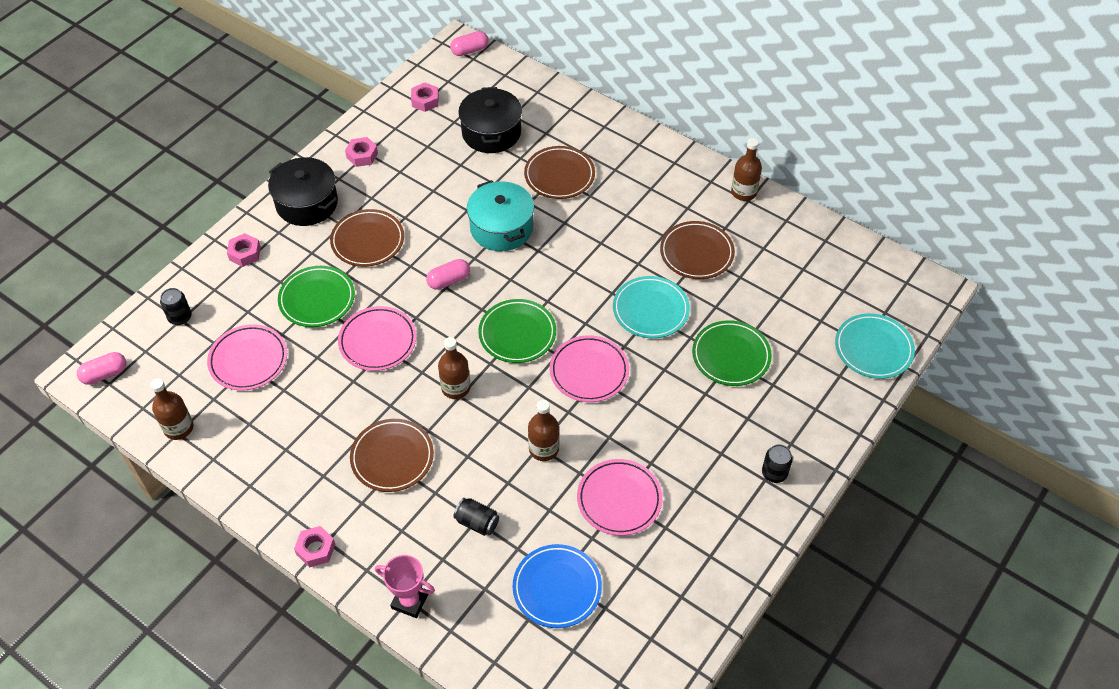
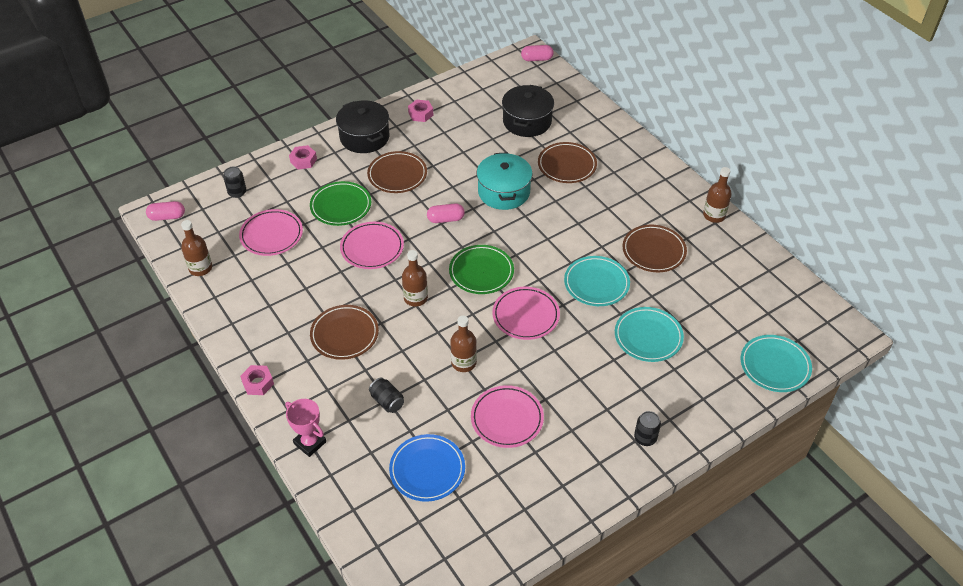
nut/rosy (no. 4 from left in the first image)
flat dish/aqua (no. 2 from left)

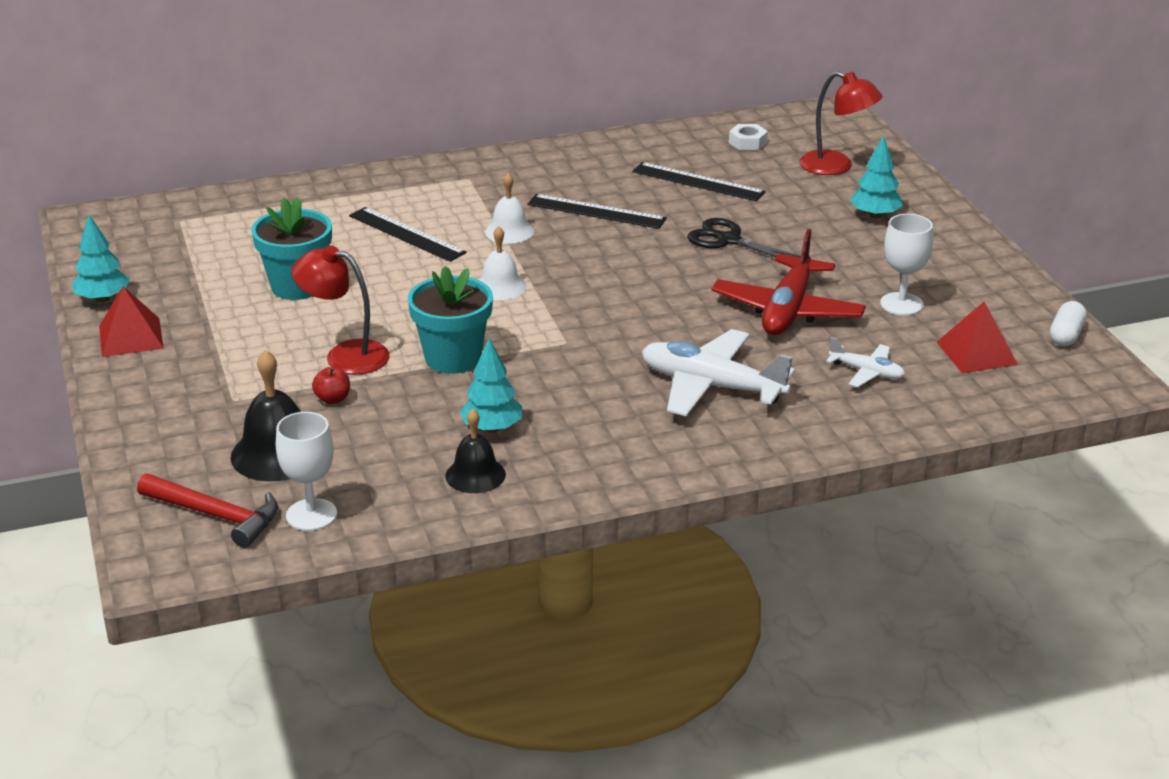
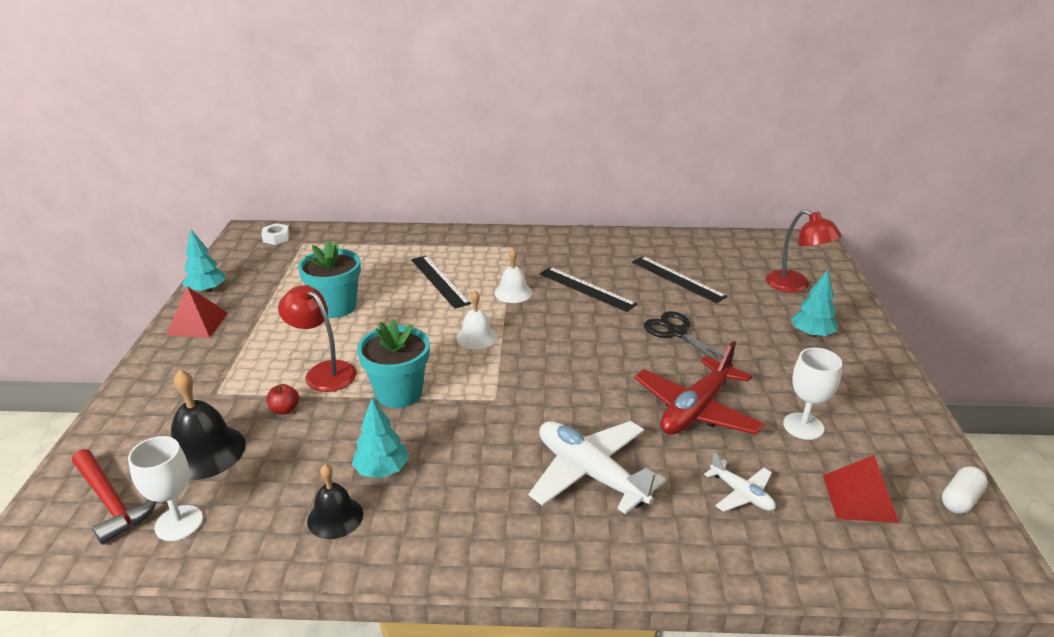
nut/white

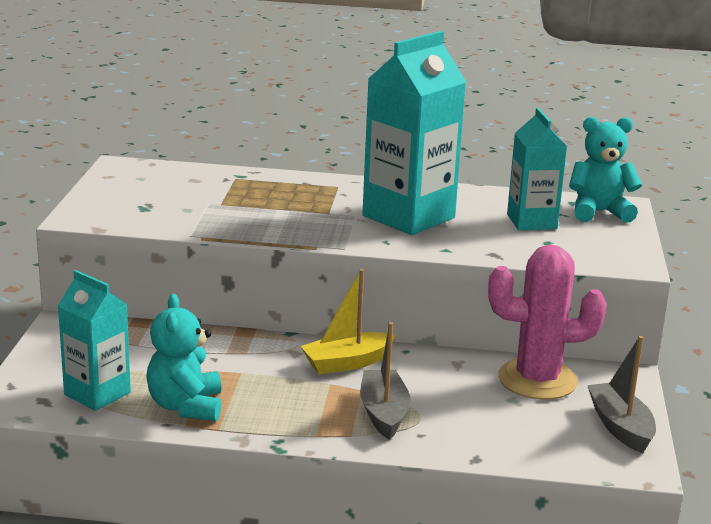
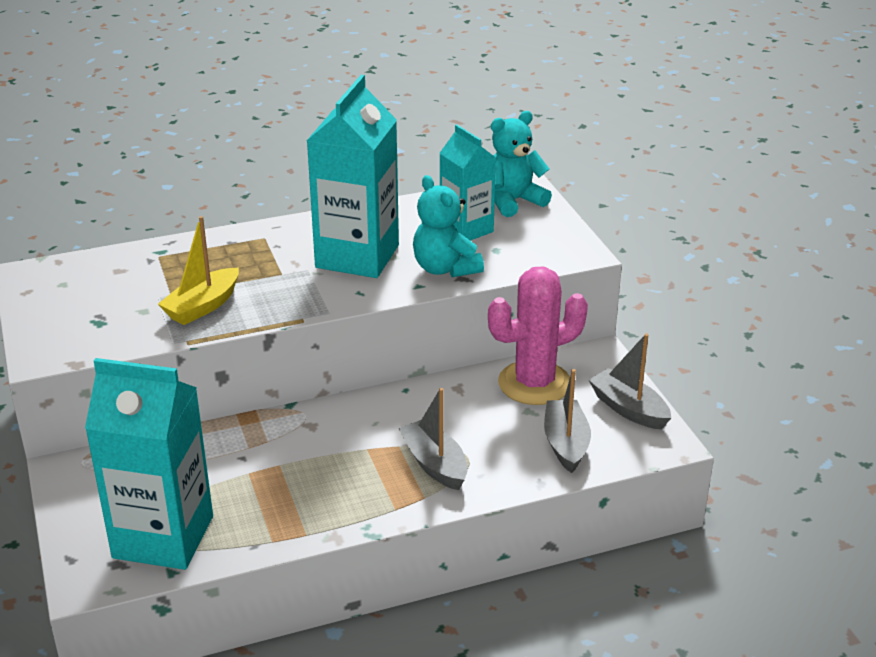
toy boat/ash-grey (no. 2 from left)
stuffed bear/aqua (no. 1 from left)
toy boat/golden
milk carton/aqua (no. 1 from left)

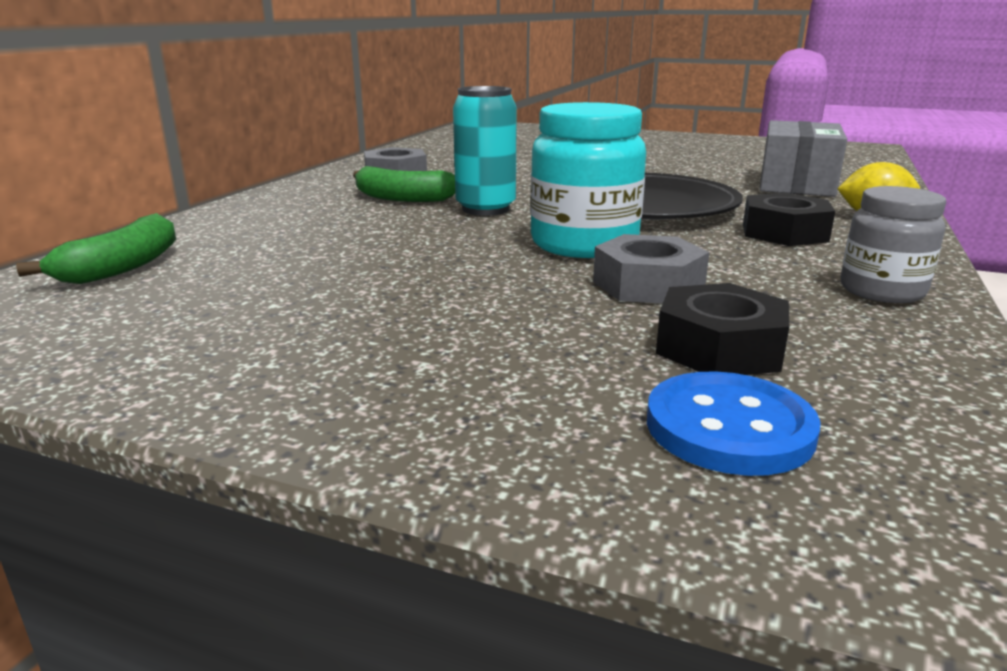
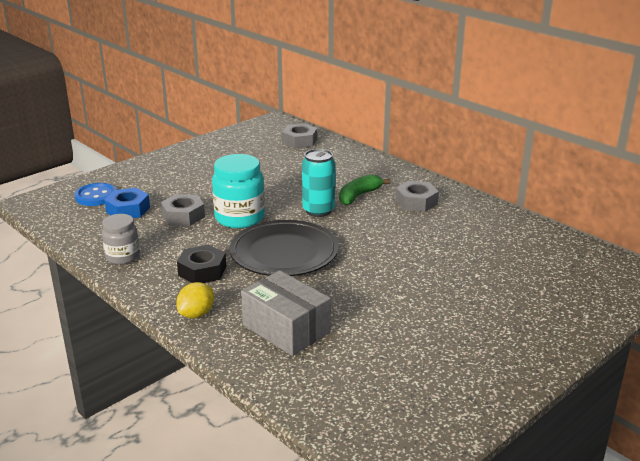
nut/ash-grey (no. 2 from left)
nut/blue

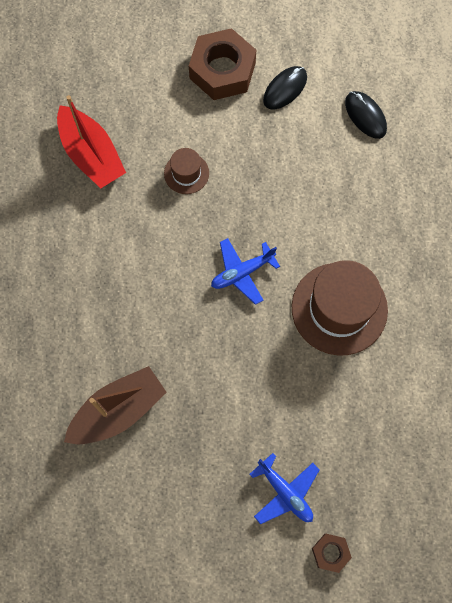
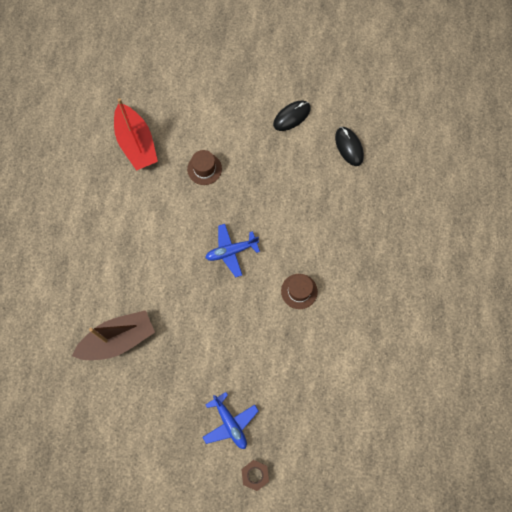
nut/brown (no. 1 from left in the first image)
top hat/brown (no. 2 from left)

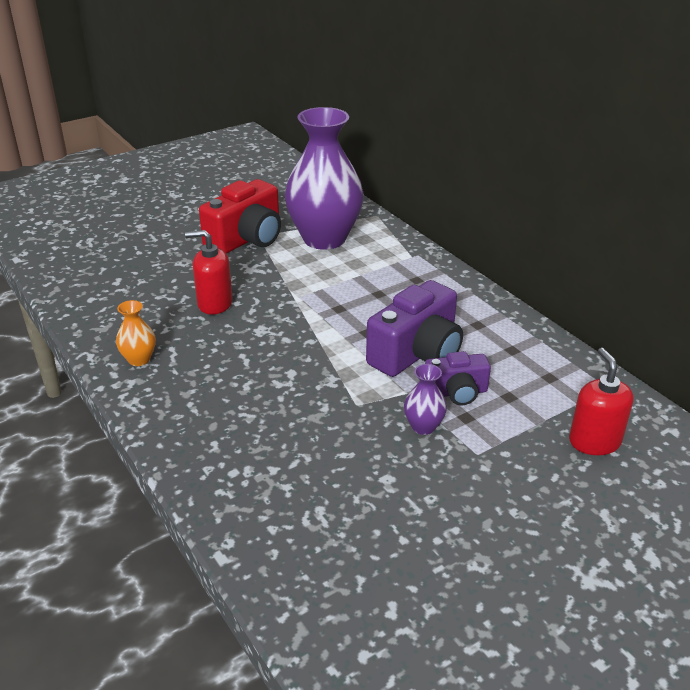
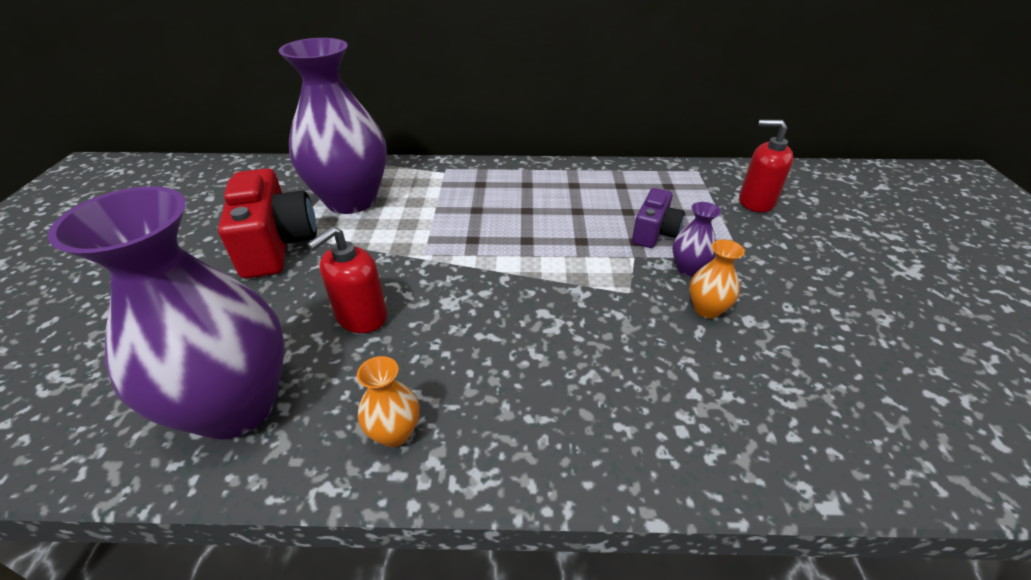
camera/purple (no. 1 from left in the first image)
flower vase/purple (no. 1 from left)
flower vase/orange-coloured (no. 2 from left)

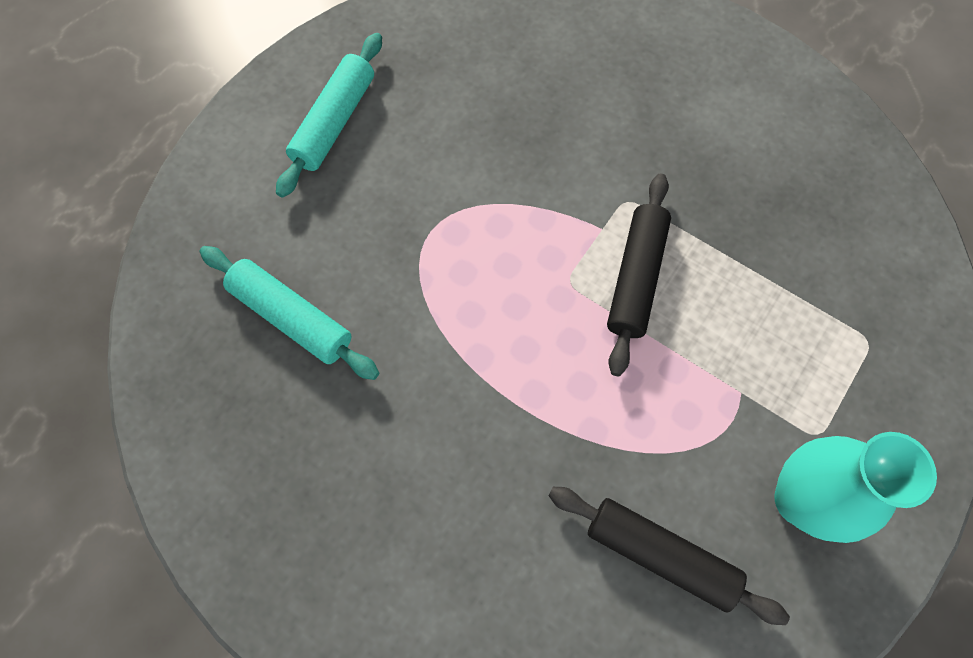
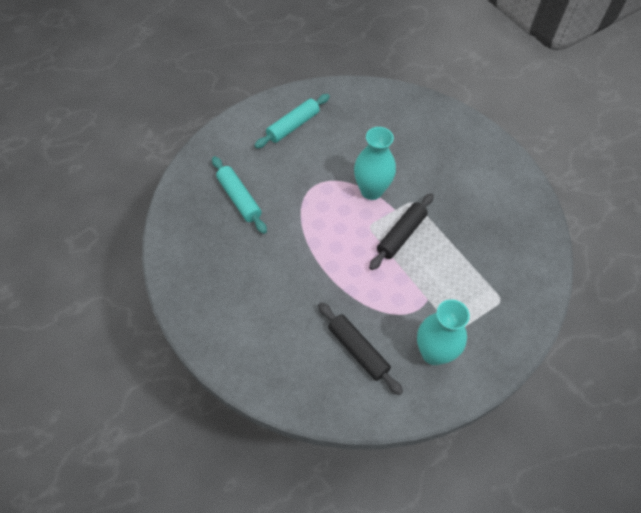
flower vase/aqua (no. 1 from left)

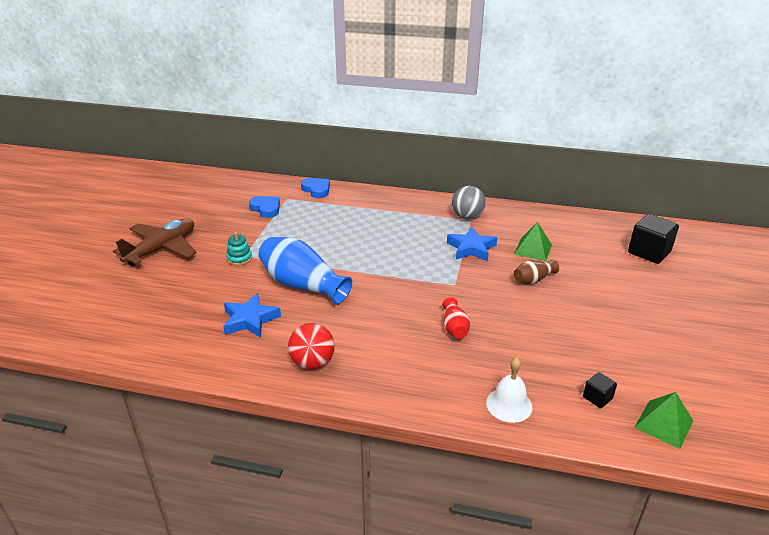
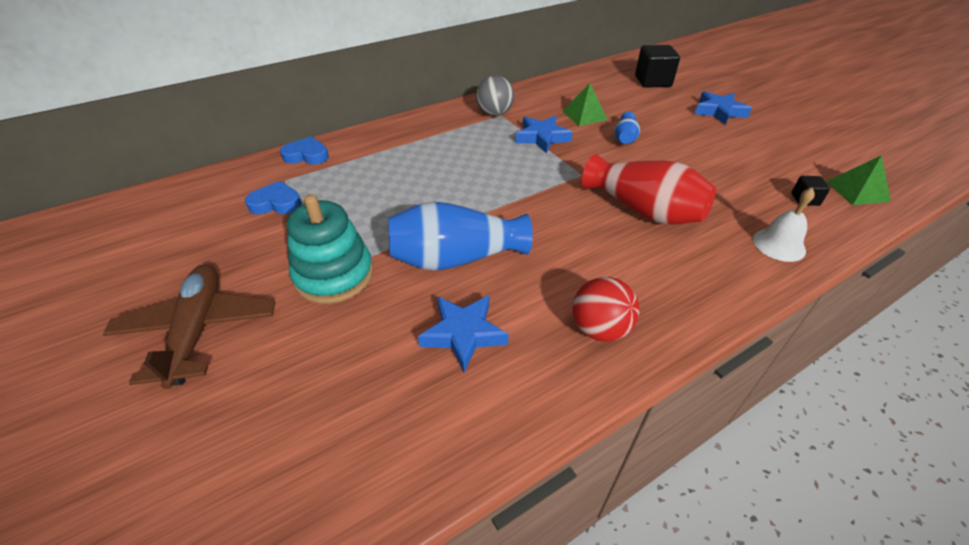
five-pointed star/blue (no. 3 from left)
flower vase/blue (no. 2 from left)
stacking toy/aqua
flower vase/crimson

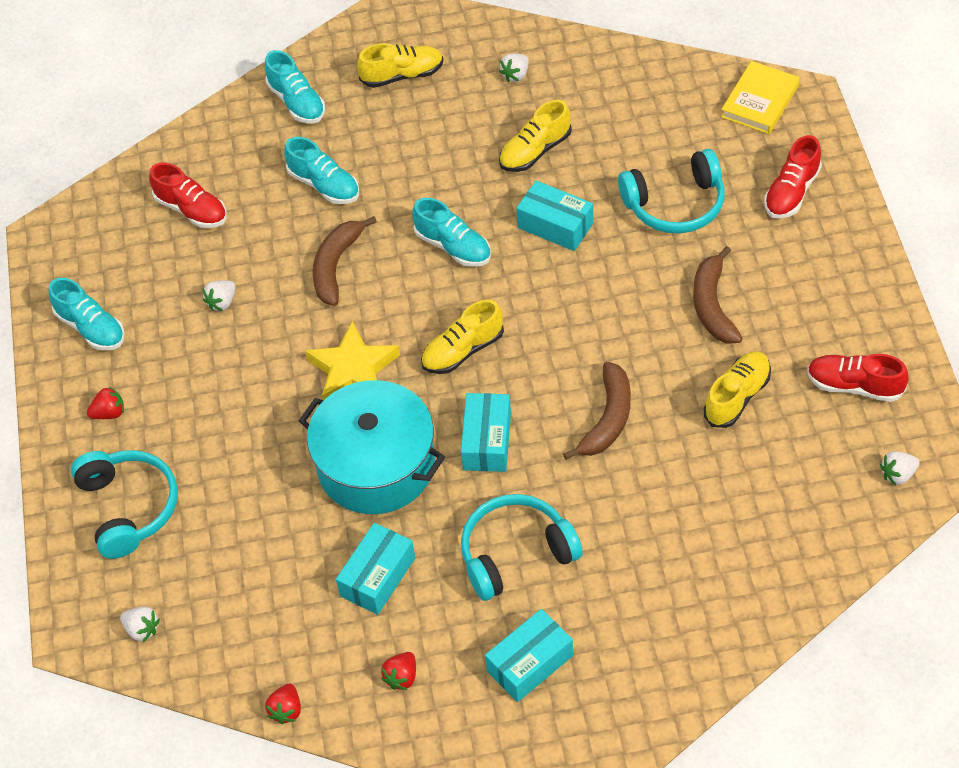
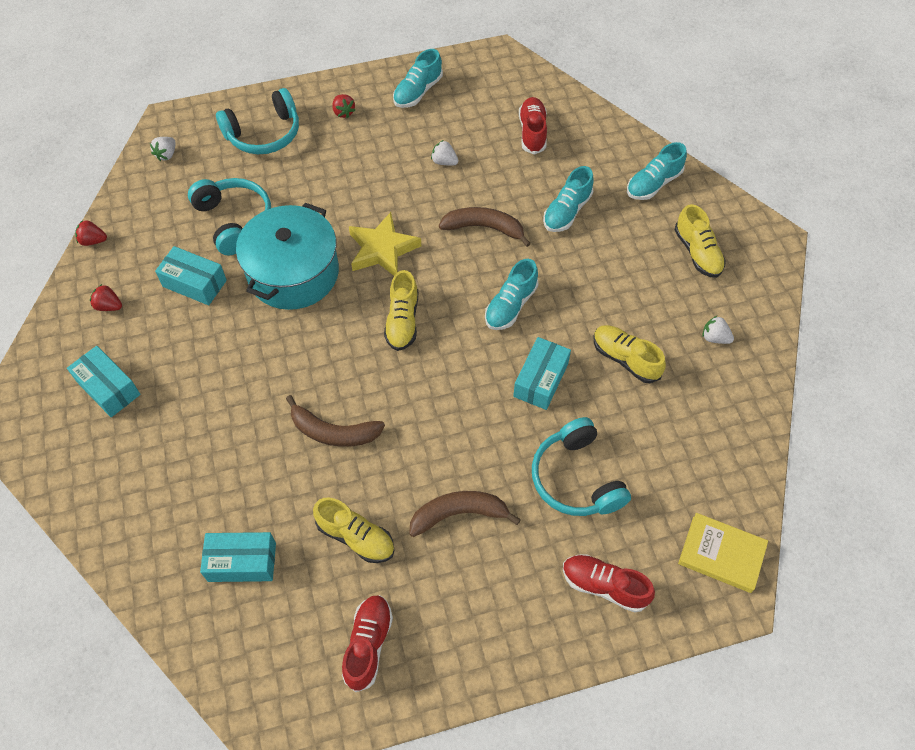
strawberry/white (no. 4 from left in the first image)
parcel/aqua (no. 3 from left)
over-ear headphones/aqua (no. 1 from left)
shoe/crimson (no. 2 from left)
shoe/golden (no. 2 from left)

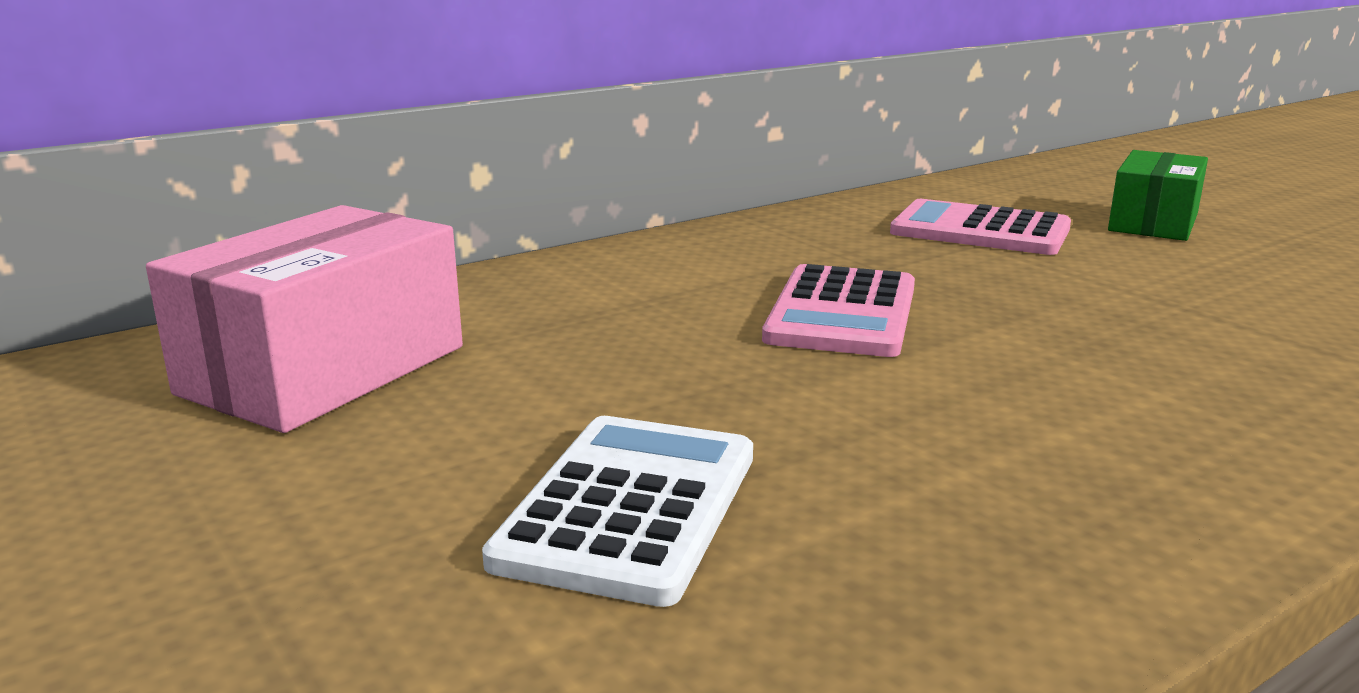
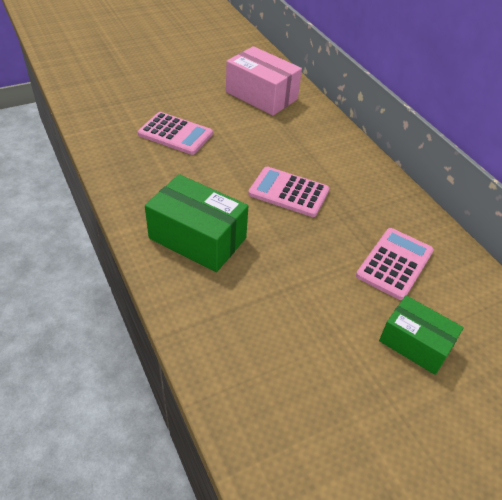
parcel/leaf-green (no. 1 from left)
calculator/rosy (no. 1 from left)

